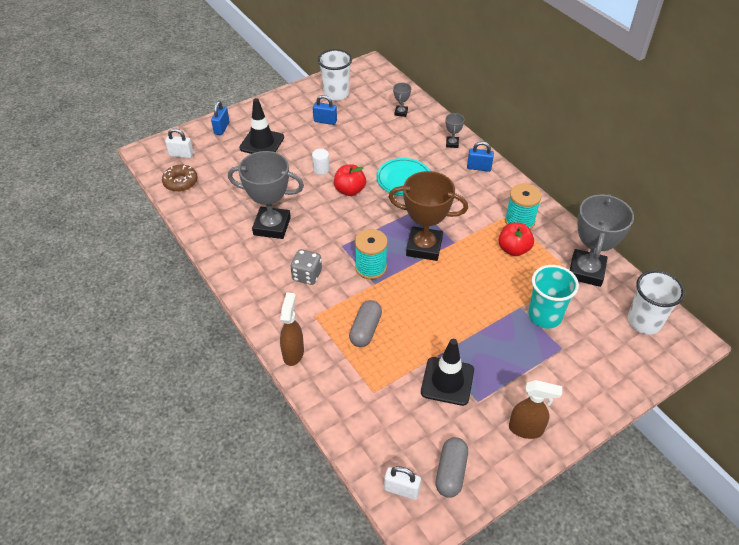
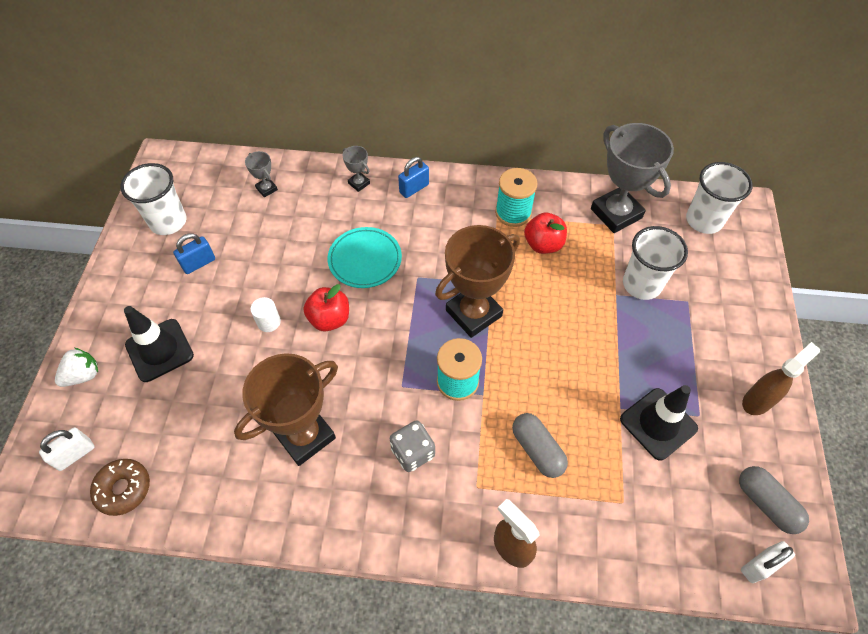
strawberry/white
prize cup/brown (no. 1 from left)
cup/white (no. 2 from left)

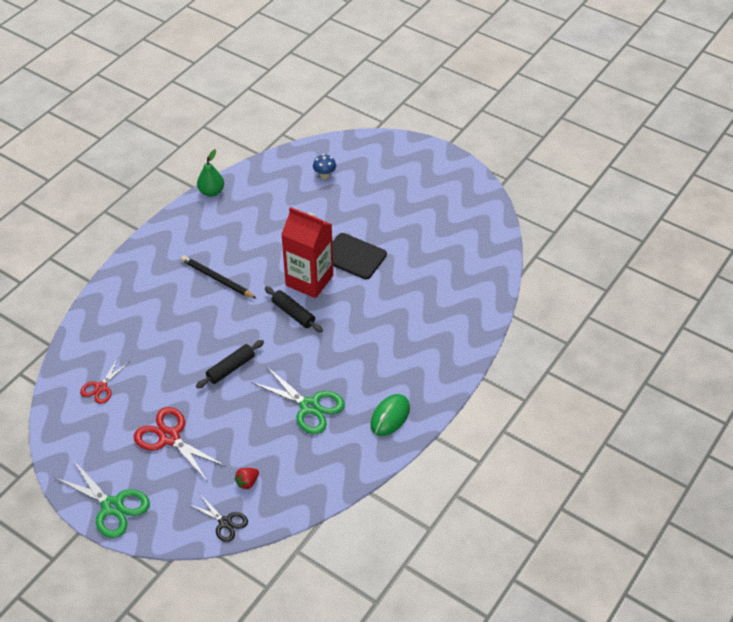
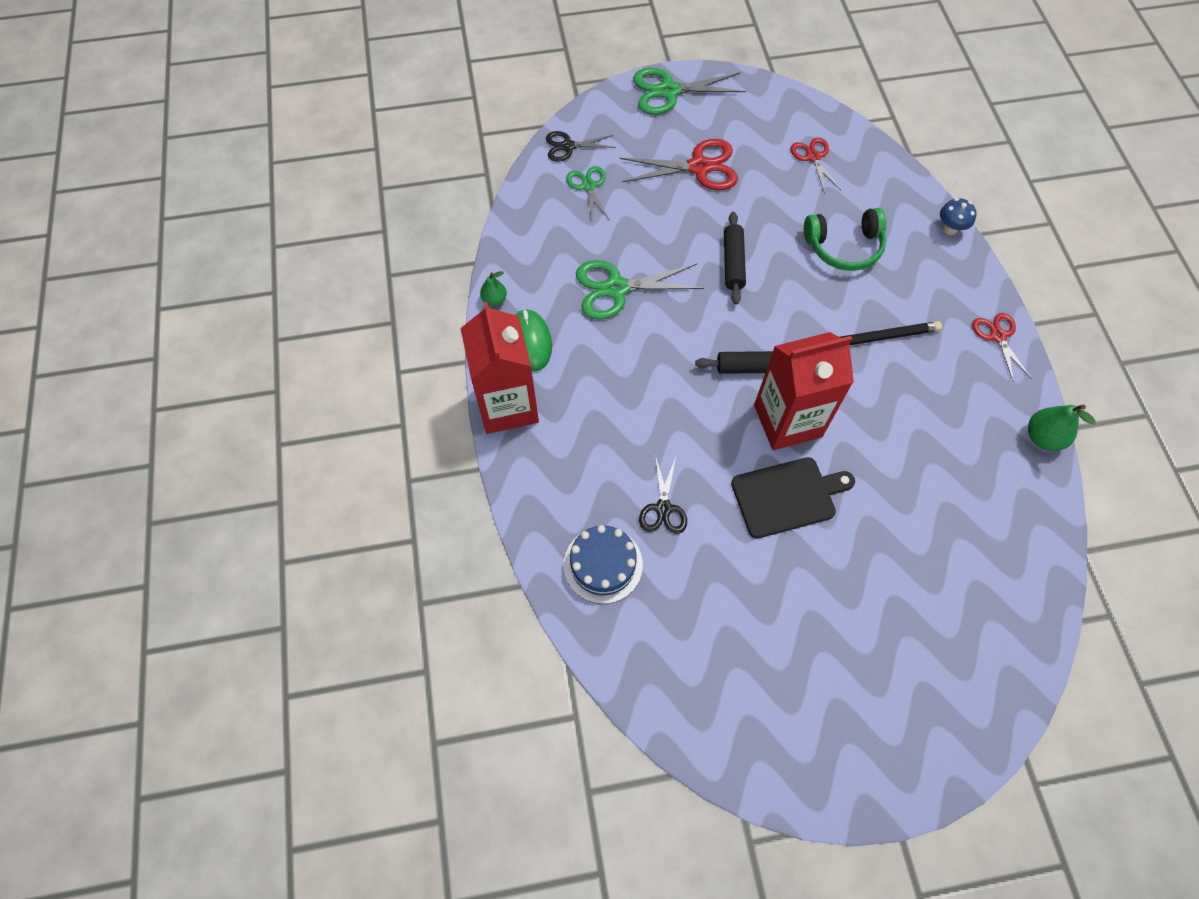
milk carton/crimson (no. 1 from left)
pear/leaf-green (no. 1 from left)
layer cake/blue
pair of scissors/black (no. 2 from left)
over-ear headphones/leaf-green
pair of scissors/crimson (no. 3 from left)
fungus/blue
pair of scissors/leaf-green (no. 1 from left)

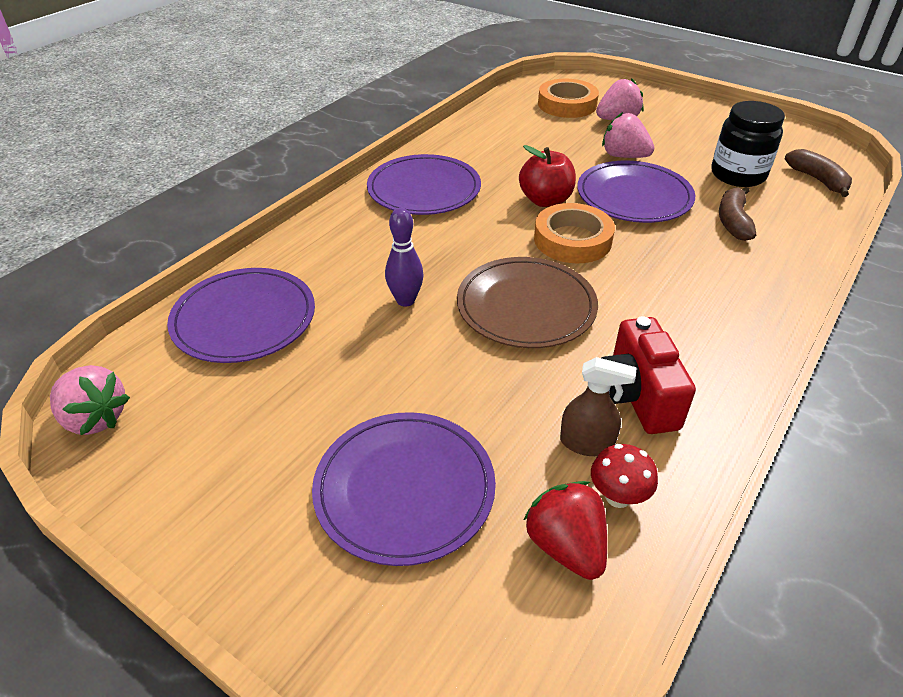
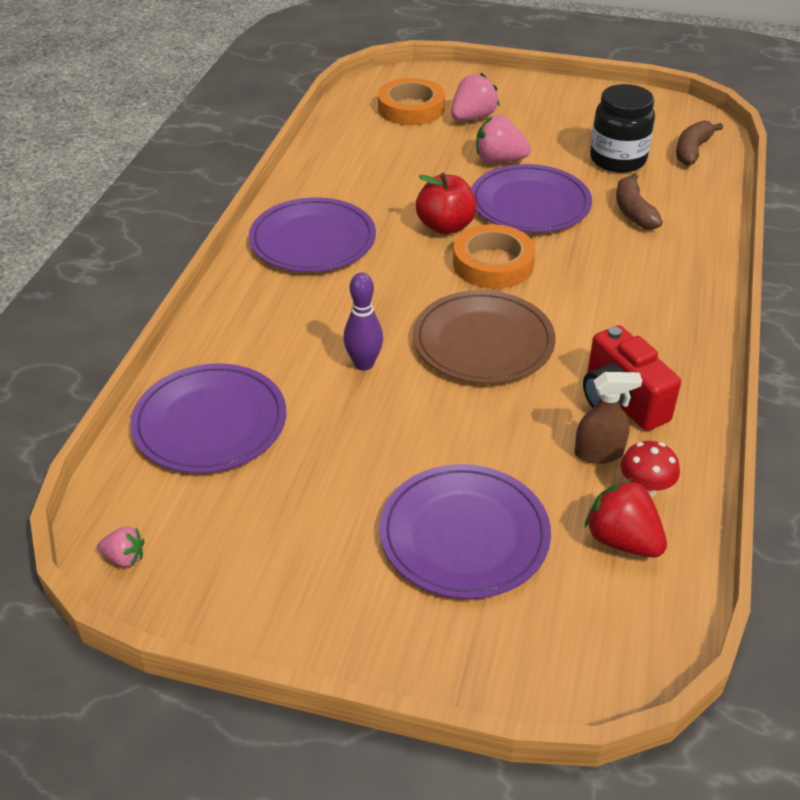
banana fruit/brown (no. 2 from left)
strawberry/rosy (no. 1 from left)

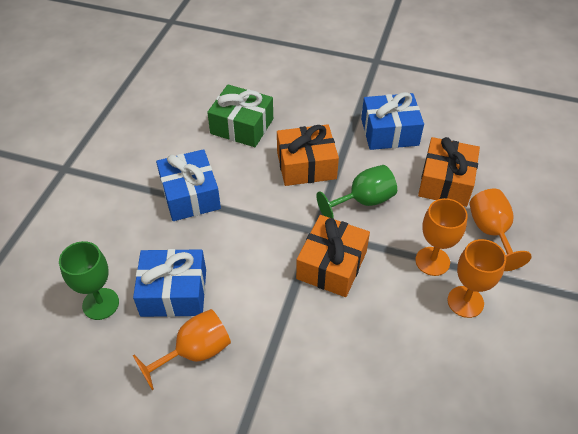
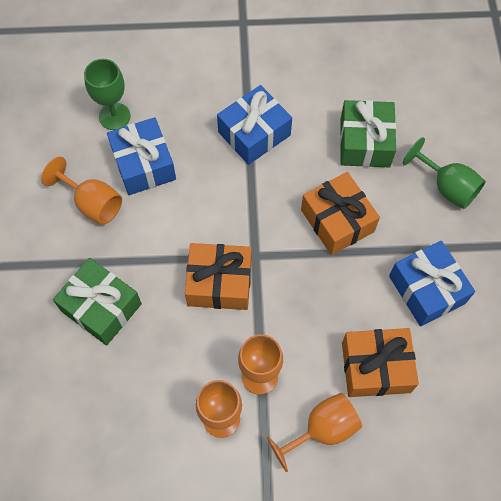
gift/leaf-green (no. 1 from left)
goblet/leaf-green (no. 2 from left)

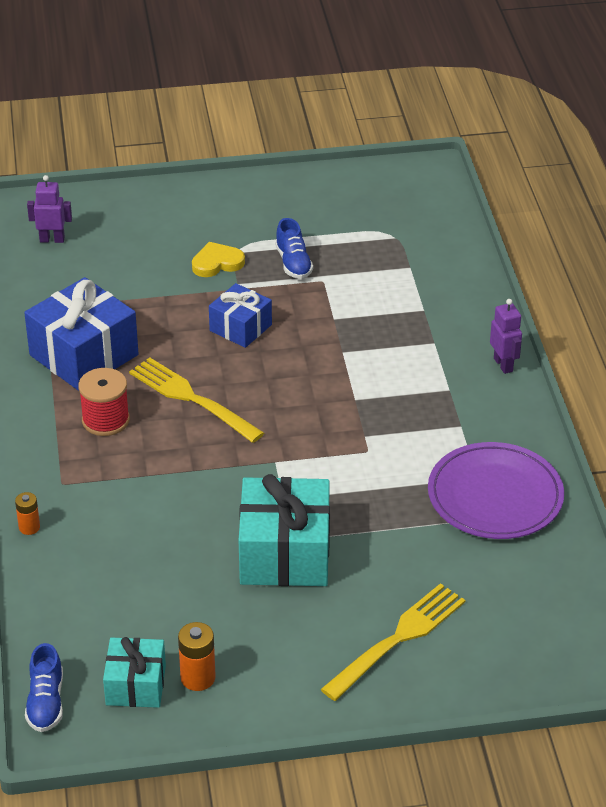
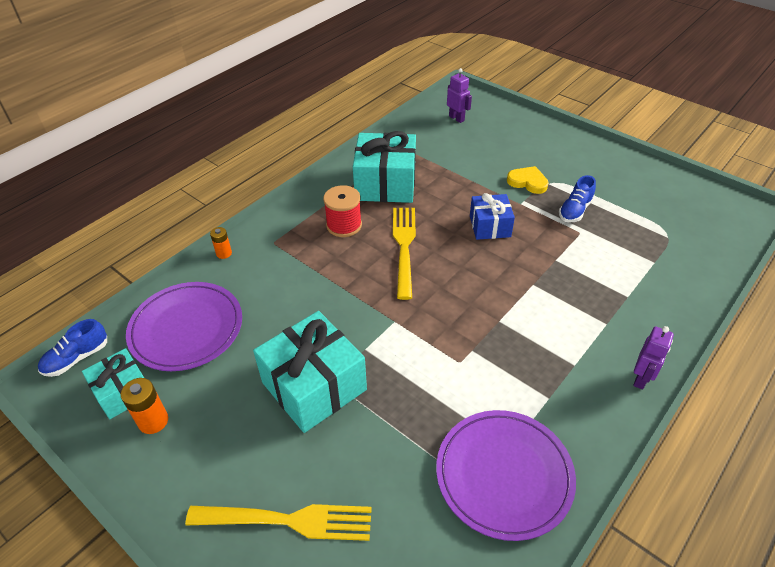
flat dish/purple (no. 1 from left)
gift/aqua (no. 3 from left)

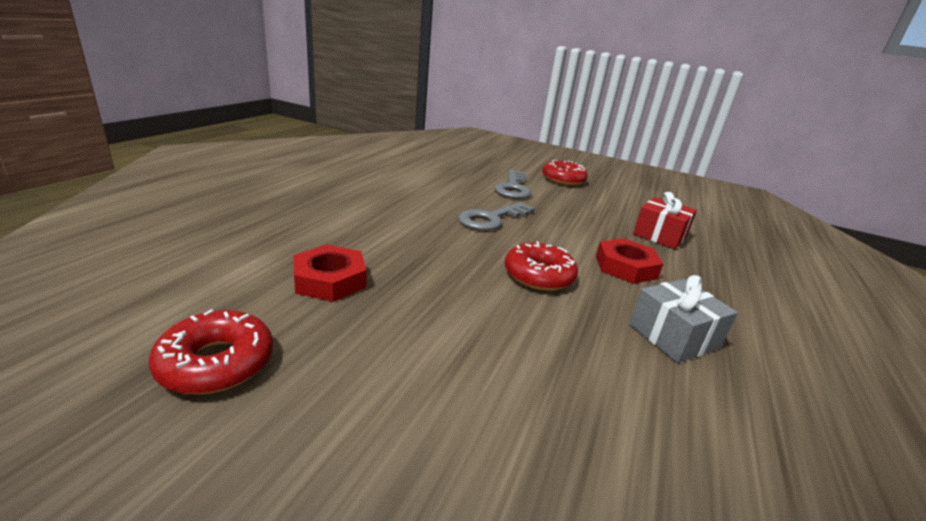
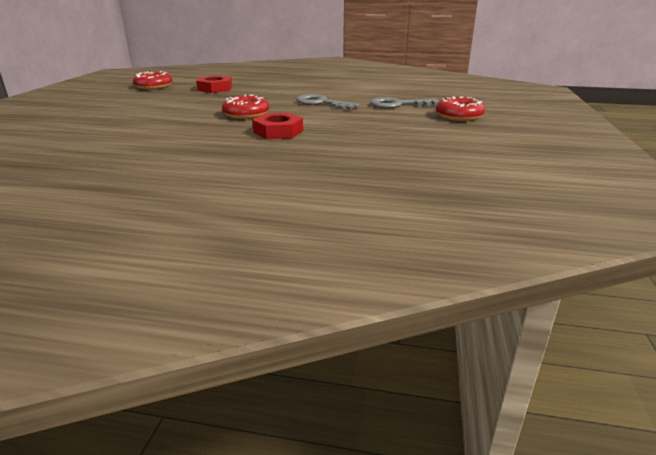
gift/ash-grey
gift/crimson

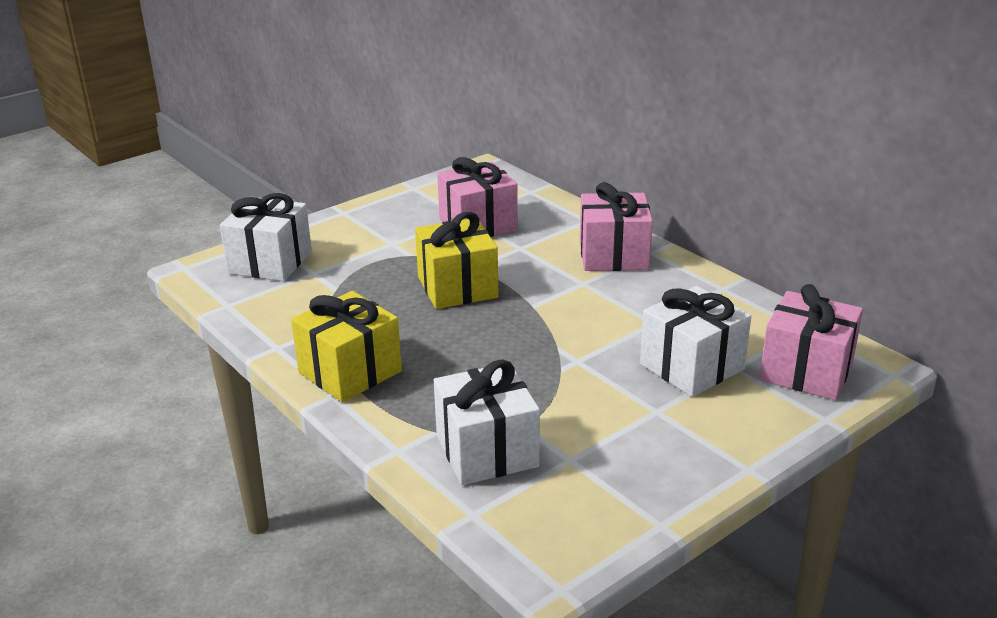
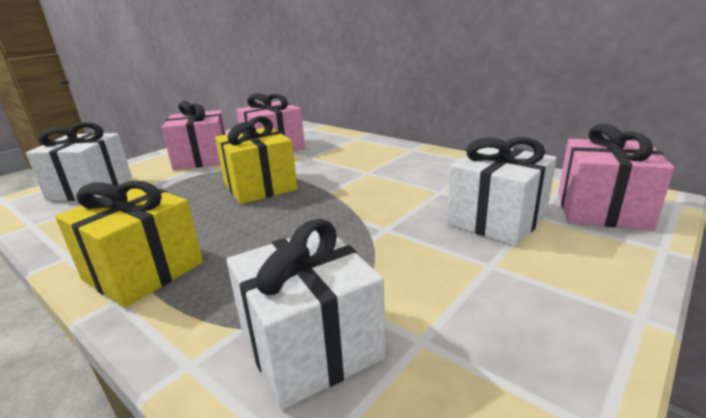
gift/rosy (no. 1 from left)

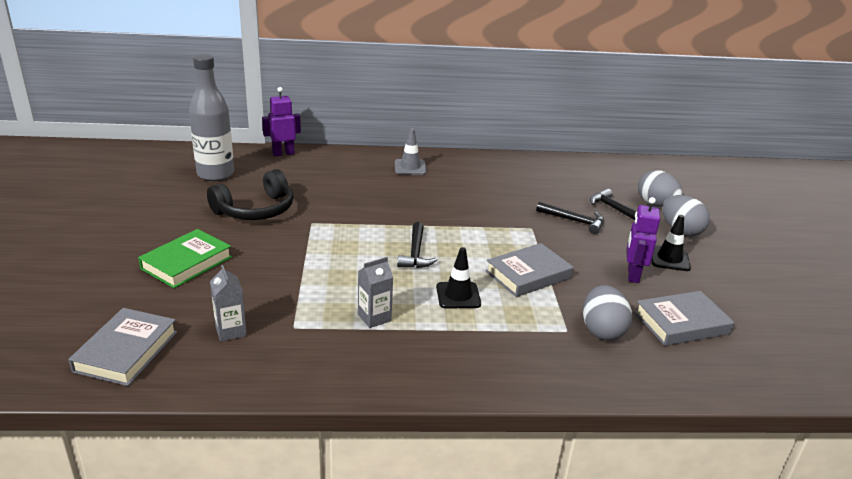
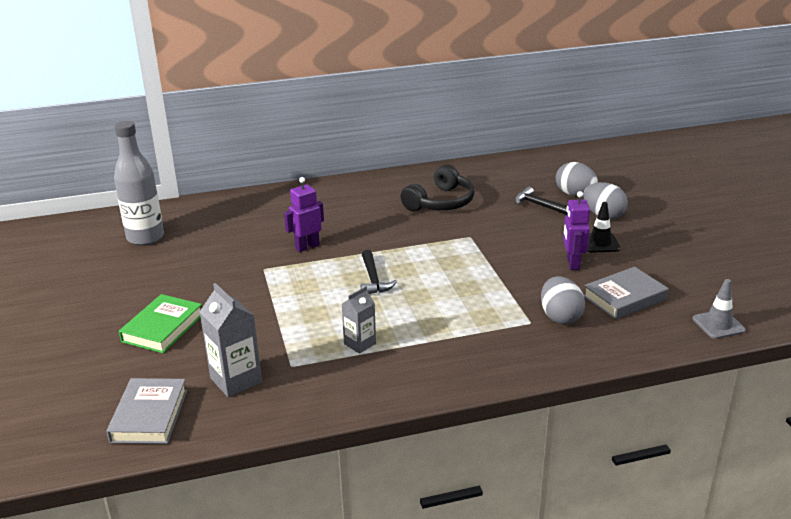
safety cone/black (no. 1 from left in the first image)
book/ash-grey (no. 2 from left in the first image)
hammer/black (no. 2 from left in the first image)
over-ear headphones/black
toy robot/purple (no. 1 from left)
safety cone/ash-grey
milk carton/ash-grey (no. 1 from left)

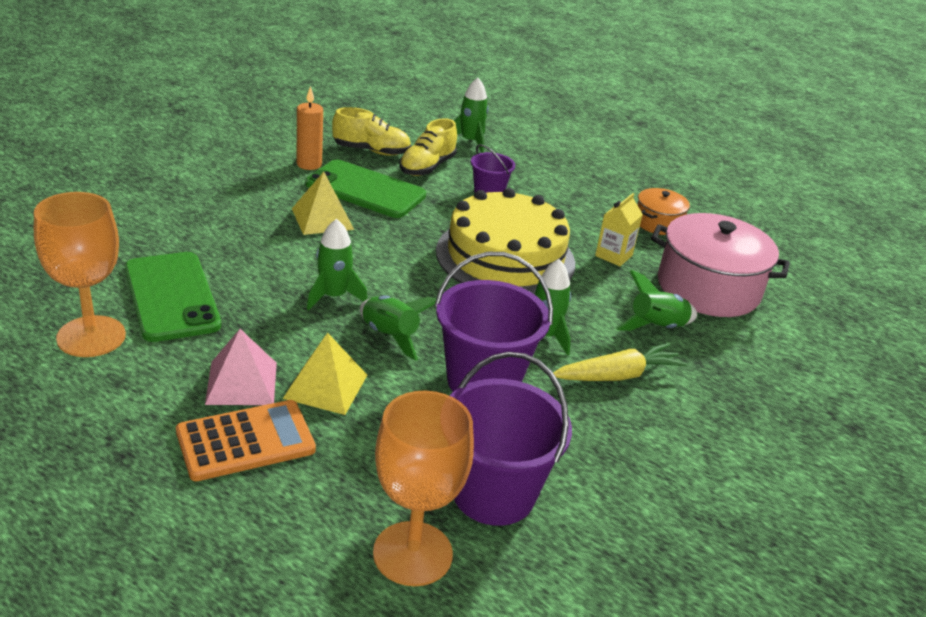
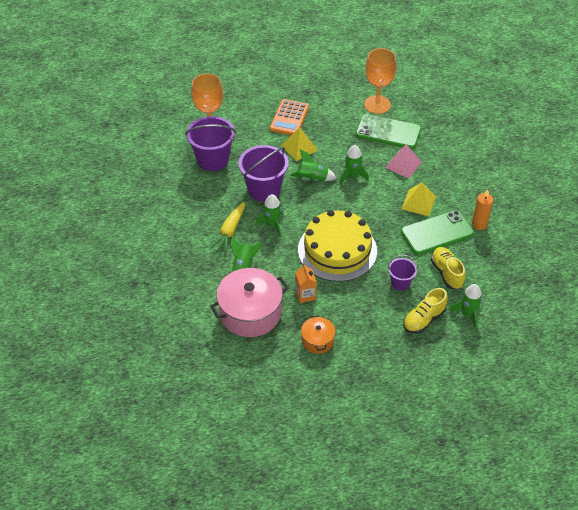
pyramid shape/rosy
shoe/golden (no. 1 from left)
milk carton/orange-coloured

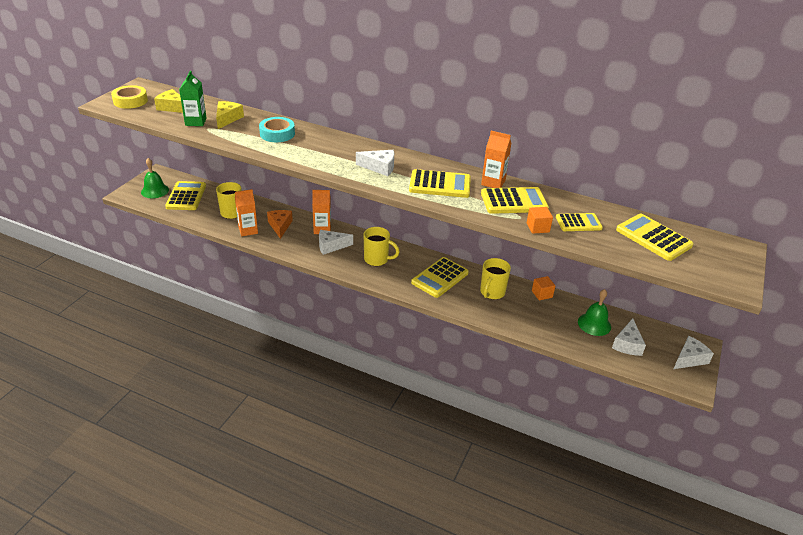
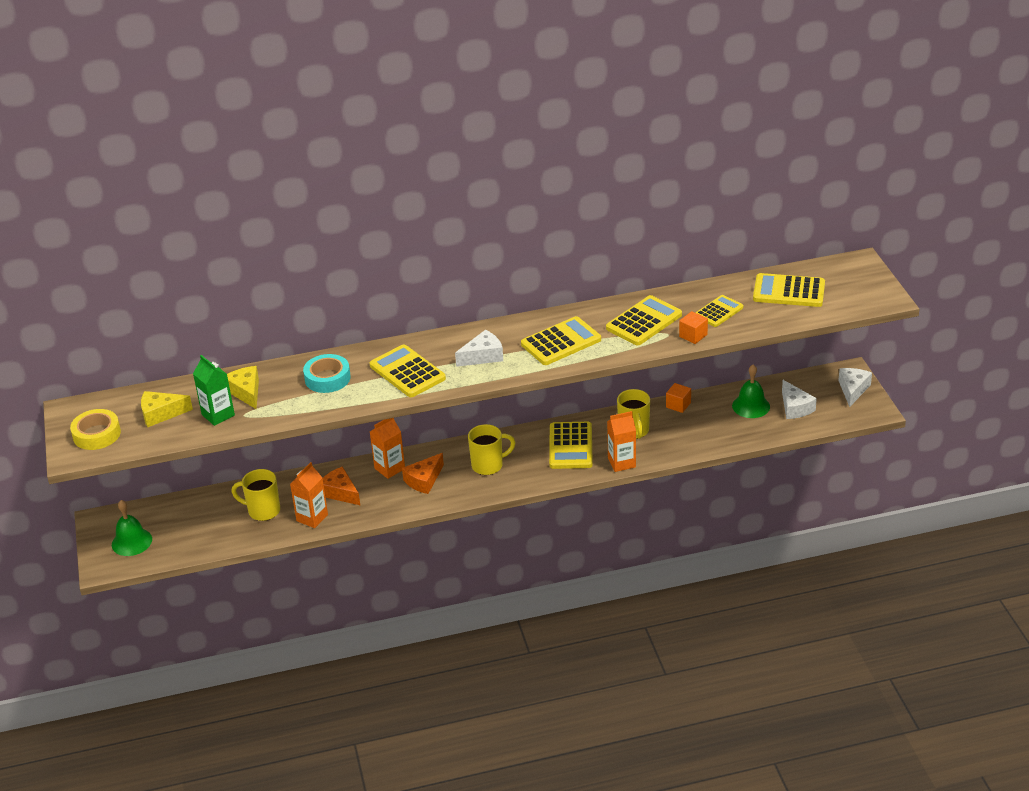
calculator/golden (no. 1 from left)
milk carton/orange-coloured (no. 3 from left)
cheese/orange-coloured (no. 2 from left)

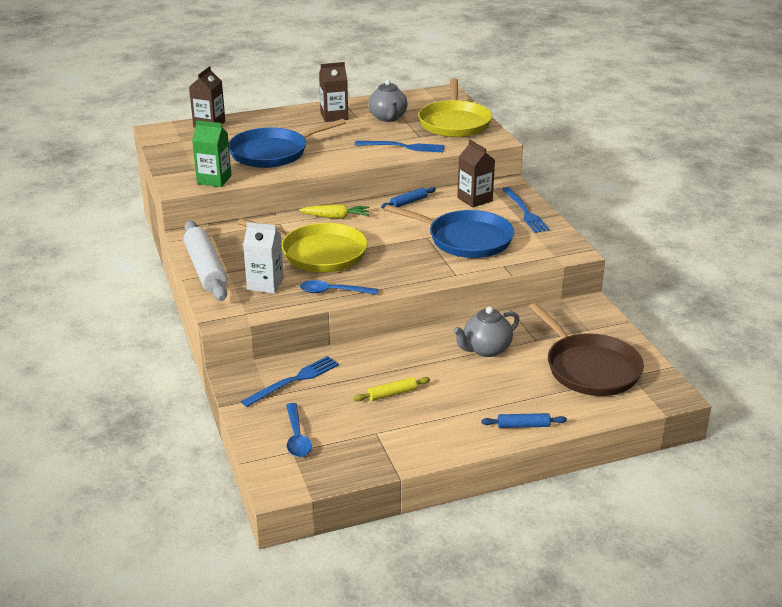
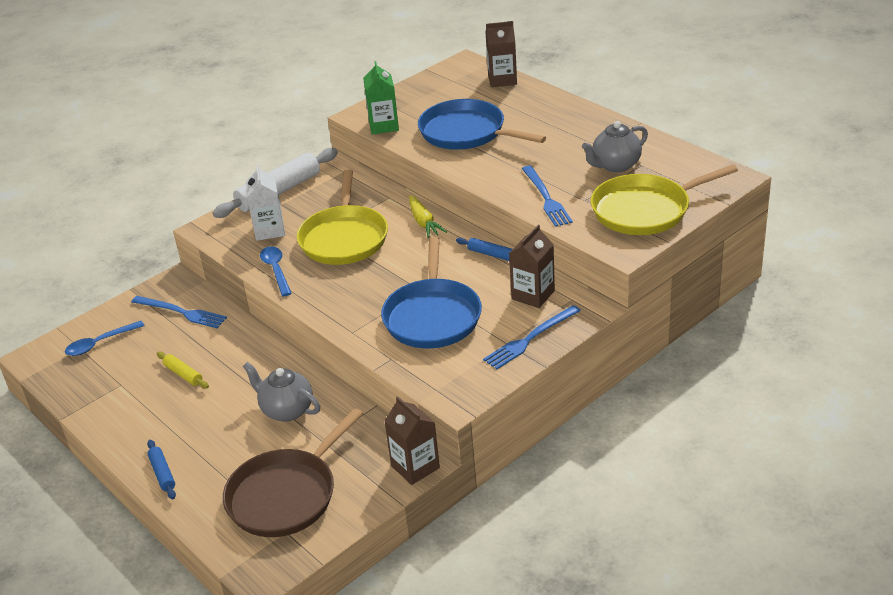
milk carton/brown (no. 1 from left)

